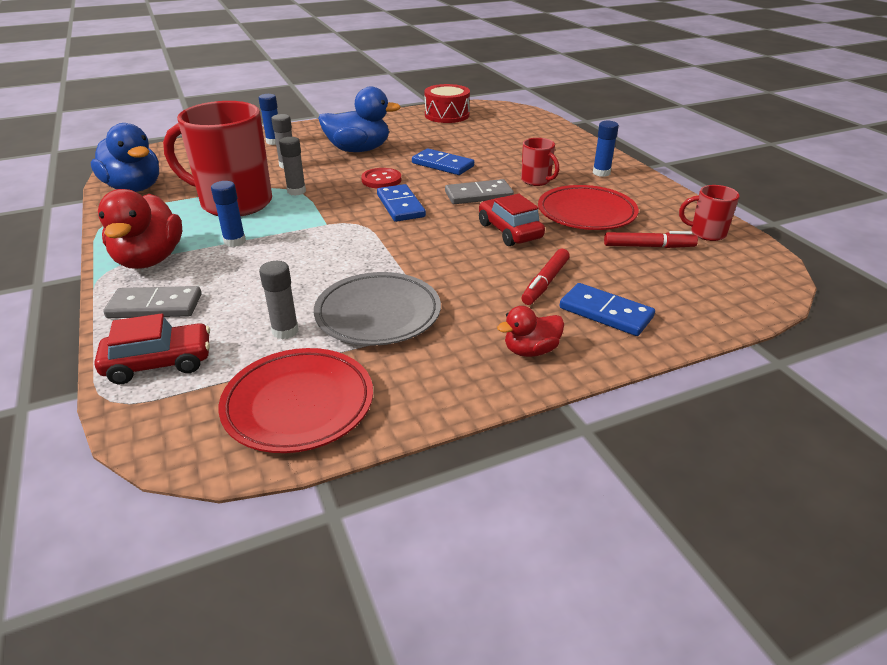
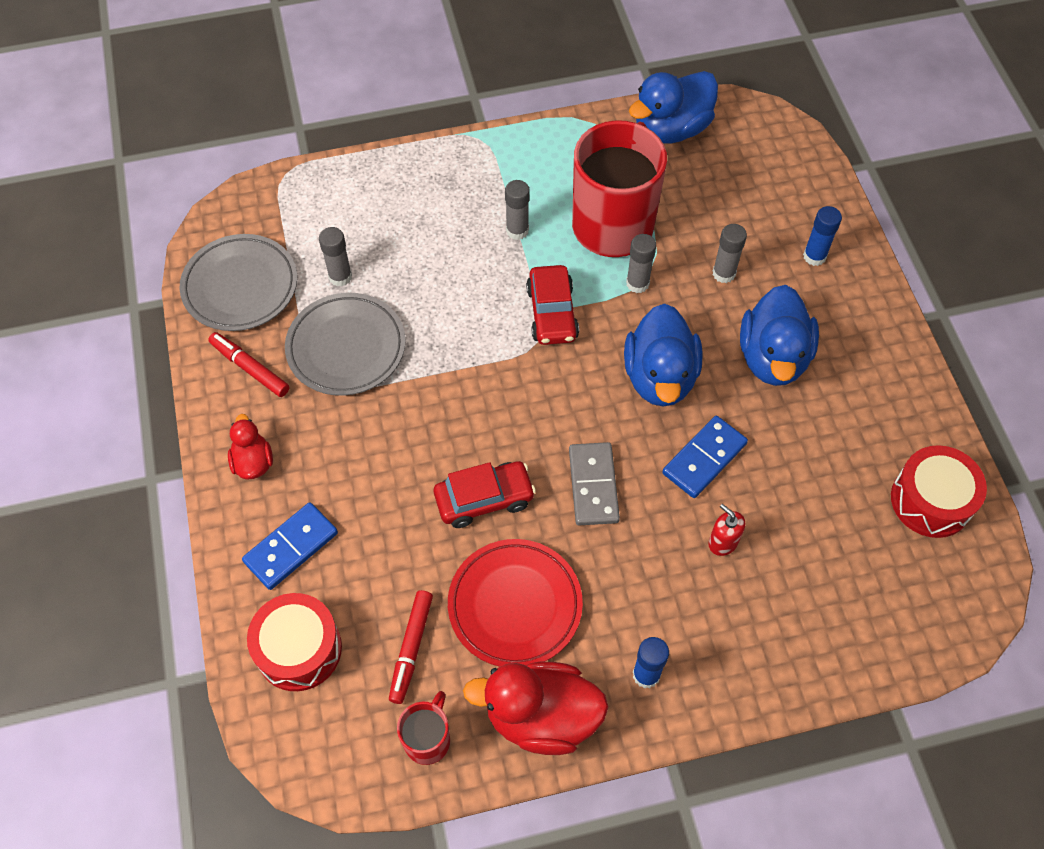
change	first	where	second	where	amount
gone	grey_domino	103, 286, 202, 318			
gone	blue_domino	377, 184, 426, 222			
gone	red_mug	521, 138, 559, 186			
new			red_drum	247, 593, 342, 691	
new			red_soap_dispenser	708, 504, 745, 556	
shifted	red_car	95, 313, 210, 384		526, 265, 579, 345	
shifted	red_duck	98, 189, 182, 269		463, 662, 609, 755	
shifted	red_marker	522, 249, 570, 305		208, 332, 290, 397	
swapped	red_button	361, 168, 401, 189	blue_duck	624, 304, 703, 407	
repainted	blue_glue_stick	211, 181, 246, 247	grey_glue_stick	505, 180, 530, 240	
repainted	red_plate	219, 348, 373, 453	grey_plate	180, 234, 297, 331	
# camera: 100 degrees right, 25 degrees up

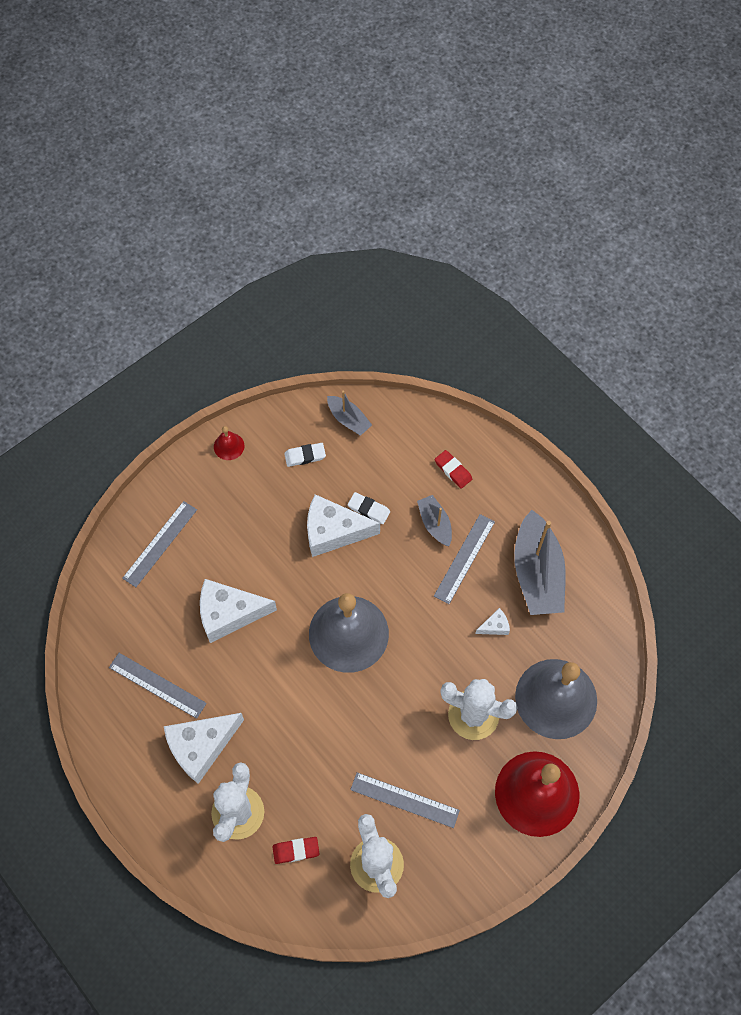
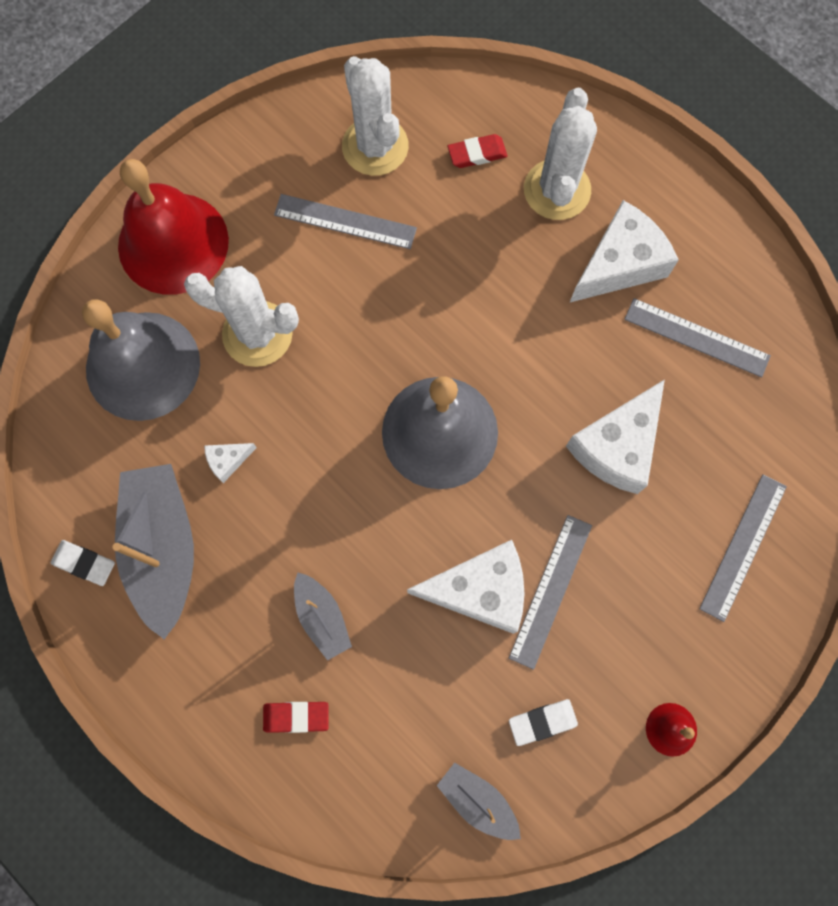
change	first	where	second	where	amount
shifted	white_eraser	348, 492, 390, 524		51, 540, 115, 586	
shifted	grey_ruler	434, 514, 495, 604		509, 515, 592, 670	
rotated	white_cheese	200, 579, 277, 643		566, 379, 665, 494	135 degrees clockwise
rotated	red_eraser	435, 450, 472, 489		263, 702, 329, 733	45 degrees counterclockwise
# camera: 175 degrees right, 10 degrees up

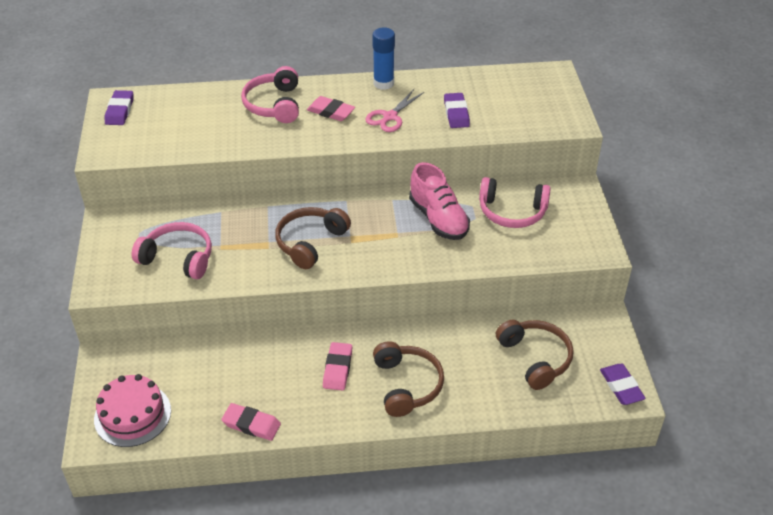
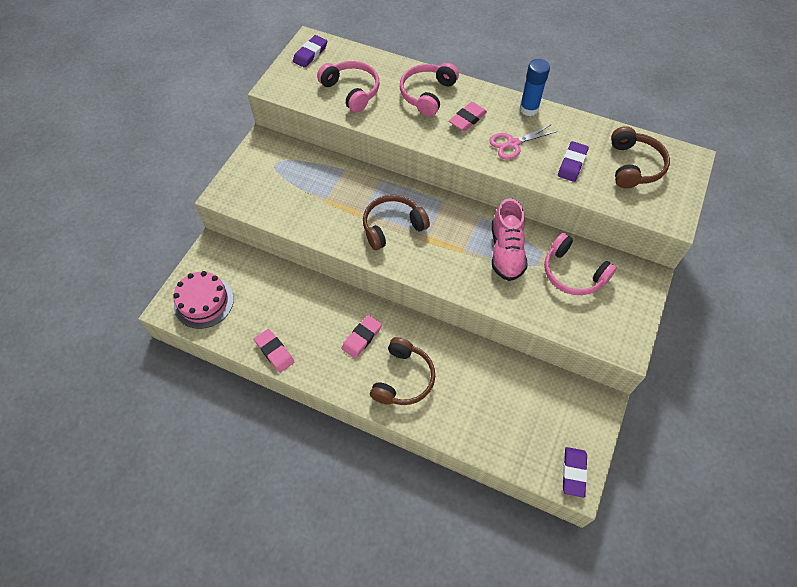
change	first	where	second	where	amount
shifted	pink_headphones	132, 222, 212, 280		317, 61, 379, 113	
shifted	brown_headphones	496, 320, 573, 390		611, 126, 670, 188	
rotated	pink_eraser	307, 96, 355, 121		449, 102, 487, 131	75 degrees clockwise
# camera: 30 degrees right, 15 degrees up

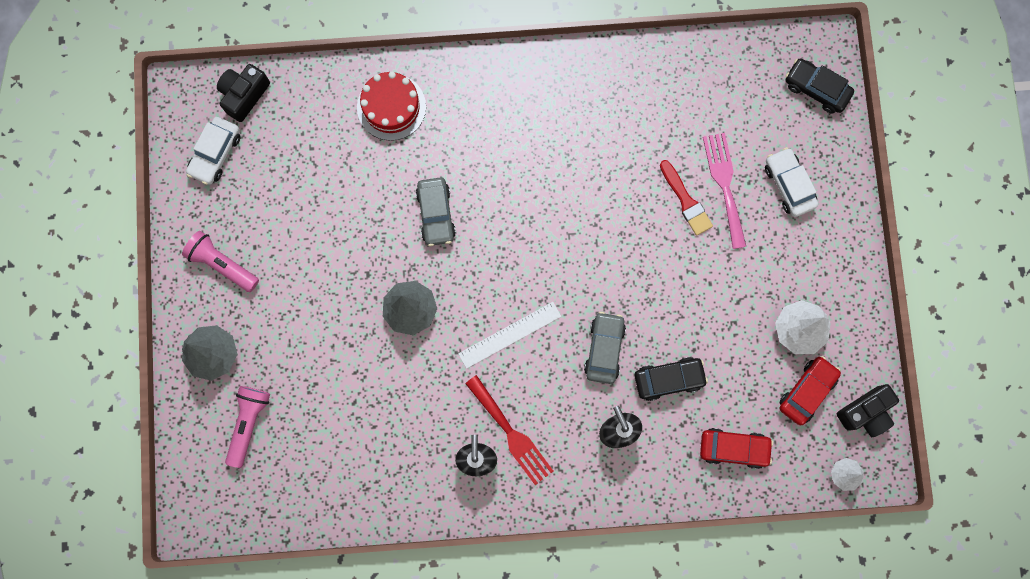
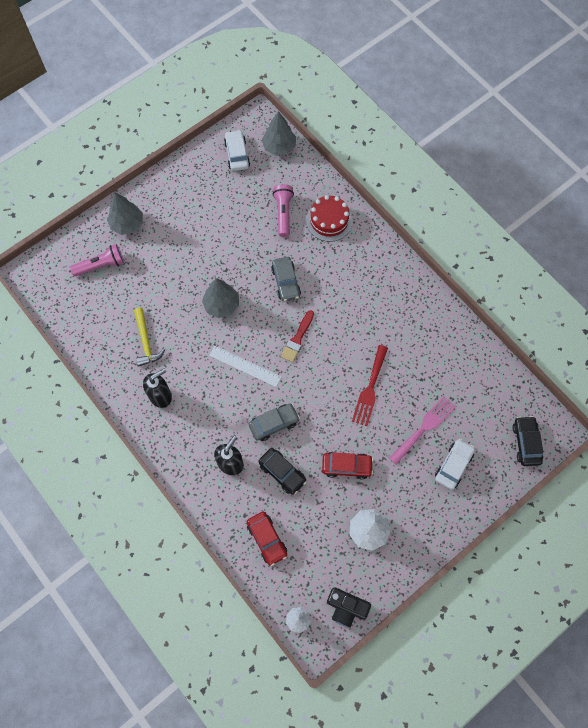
change	first	where	second	where	amount
new			yellow_hammer	134, 308, 165, 366	
shifted	pink_flashlight	182, 231, 259, 292		273, 184, 294, 237	
shifted	red_fork	465, 375, 553, 485		352, 345, 388, 426	
shifted	red_brush	660, 160, 713, 236		281, 310, 314, 362	
shifted	red_car	779, 356, 841, 425		322, 452, 374, 479	
swapped	black_camera	217, 64, 270, 122	grey_tree	262, 111, 296, 156	
rotated	white_car	186, 117, 241, 185		224, 130, 250, 171	90 degrees clockwise
rotated	grey_car	416, 178, 456, 246		271, 257, 301, 302	60 degrees counterclockwise
# camera: 55 degrees right, 10 degrees down

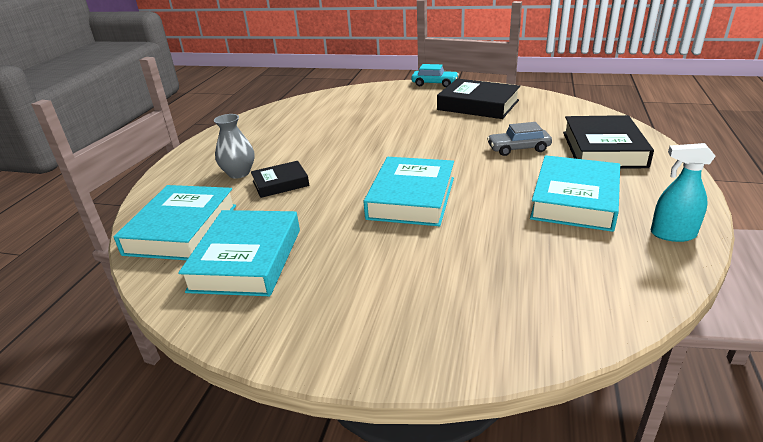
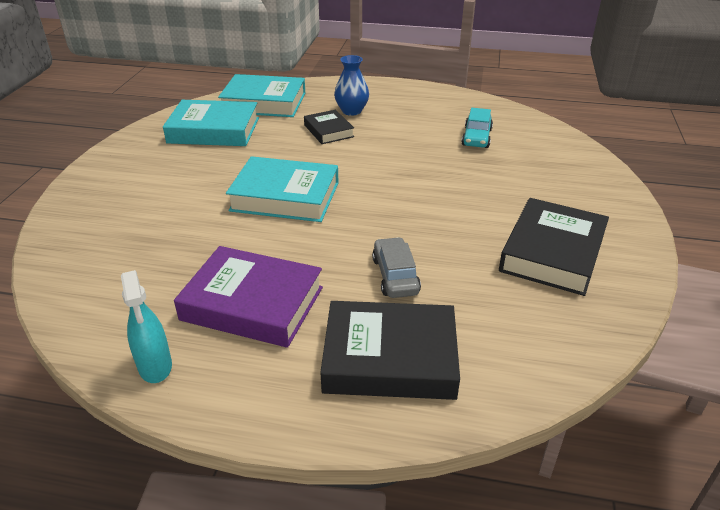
change	first	where	second	where	amount
shifted	turquoise_car	411, 64, 459, 87		461, 108, 493, 148	
repainted	grey_vase	214, 114, 254, 178	blue_vase	334, 55, 369, 116	
repainted	turquoise_book	530, 155, 620, 232	purple_book	174, 246, 323, 348	
rotated	turquoise_spray_bottle	651, 143, 716, 242		121, 270, 172, 383	150 degrees clockwise
# camera: 85 degrees right, 5 degrees up

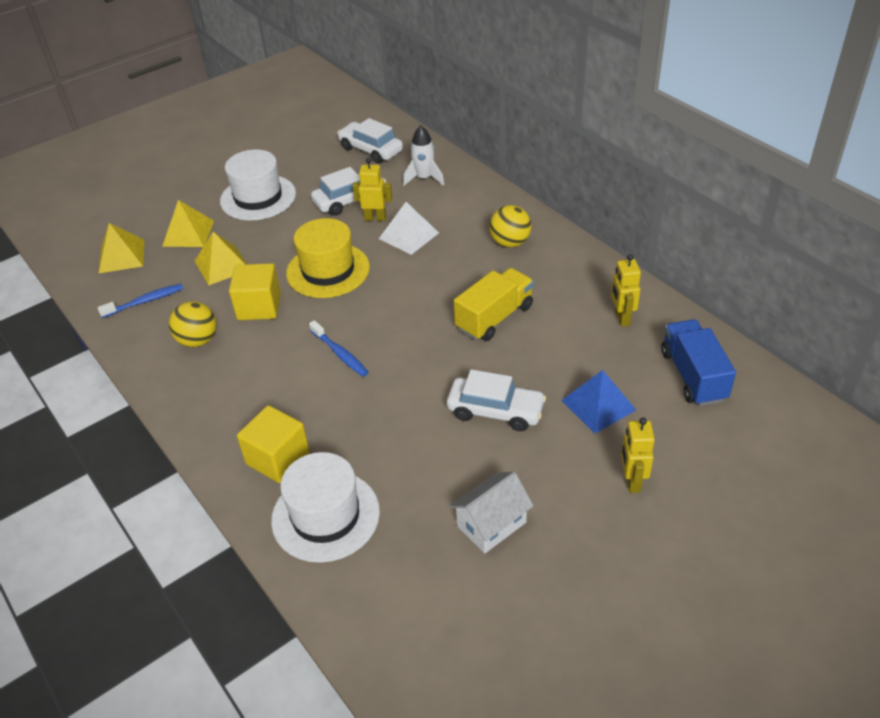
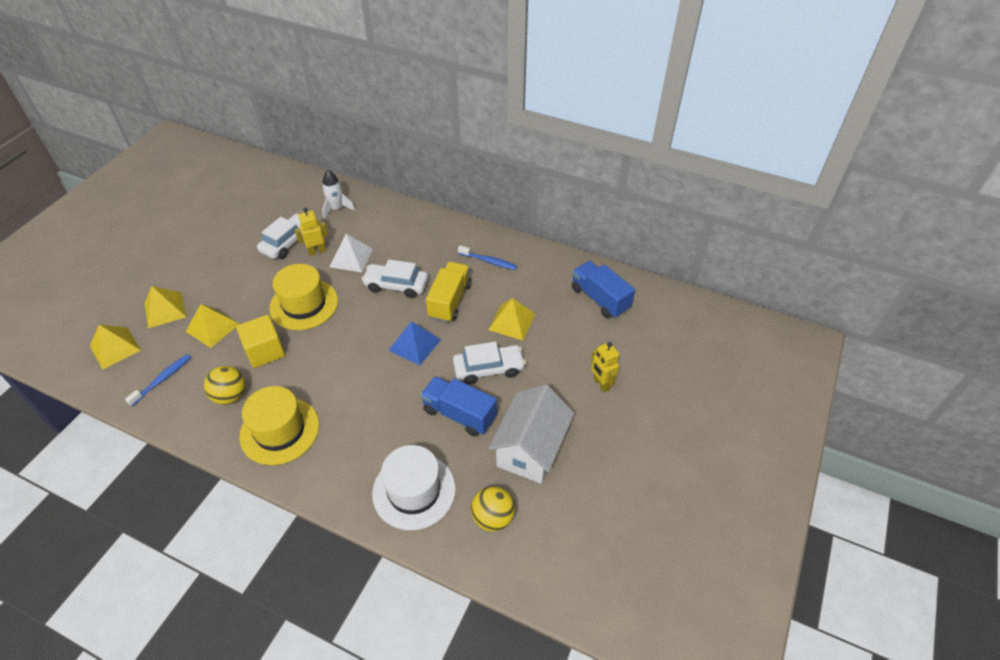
change	first	where	second	where	amount
gone	white_hat	220, 149, 296, 220			
gone	yellow_cube	237, 405, 310, 483			
gone	yellow_robot	611, 254, 641, 327			
new			yellow_hat	239, 386, 319, 465	
new			blue_truck	420, 376, 497, 437	
new			yellow_pyramid	488, 298, 535, 340	
shifted	blue_toothbrush	309, 320, 369, 377		458, 245, 517, 270	
shifted	white_car	337, 118, 403, 164		361, 259, 428, 298	
shifted	yellow_ball	489, 205, 531, 248		471, 486, 515, 532	
shifted	blue_pyramid	561, 370, 636, 433		389, 321, 441, 366	
scaled	white_house	450, 472, 534, 553		488, 384, 574, 484	x1.57
# camera: 30 degrees left, 5 degrees up

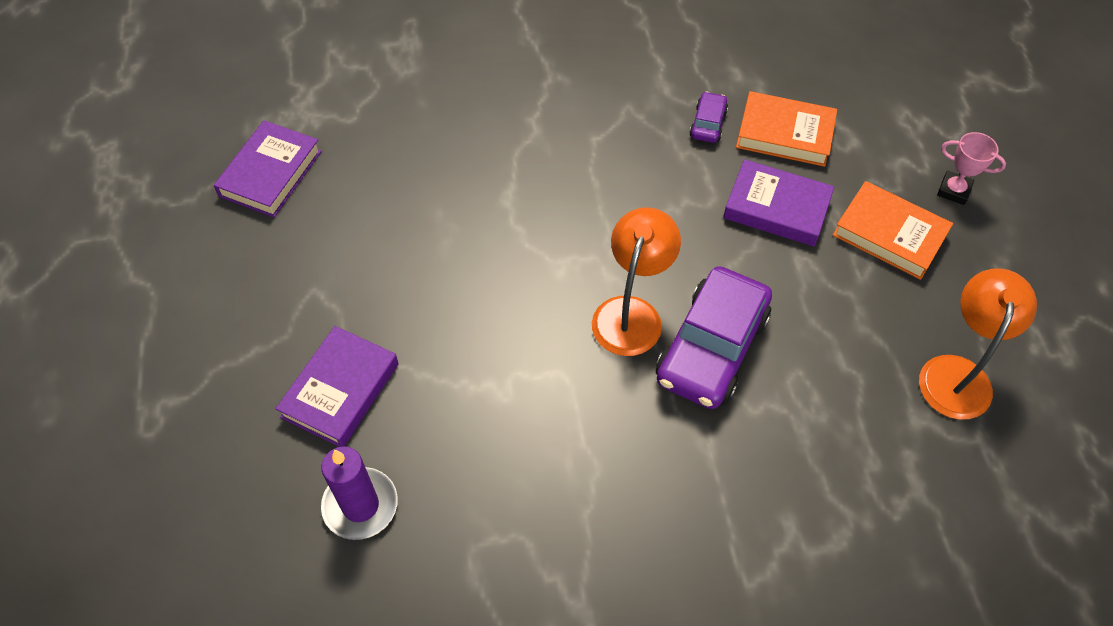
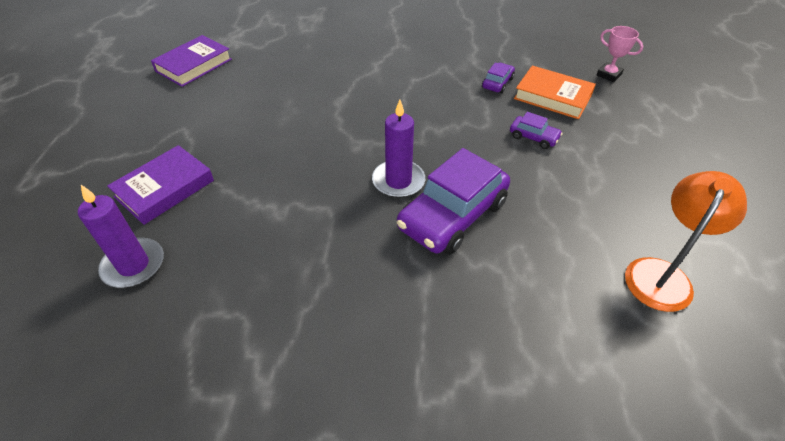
change	first	where	second	where	amount
gone	orange_book	833, 181, 953, 280			
shifted	pink_trophy	937, 132, 1006, 205		597, 26, 643, 82	
swapped	orange_lamp	592, 207, 681, 356	purple_candle	372, 100, 425, 198	
swapped	purple_book	723, 159, 834, 246	purple_car	510, 112, 563, 149	
# camera: 15 degrees right, 10 degrees down

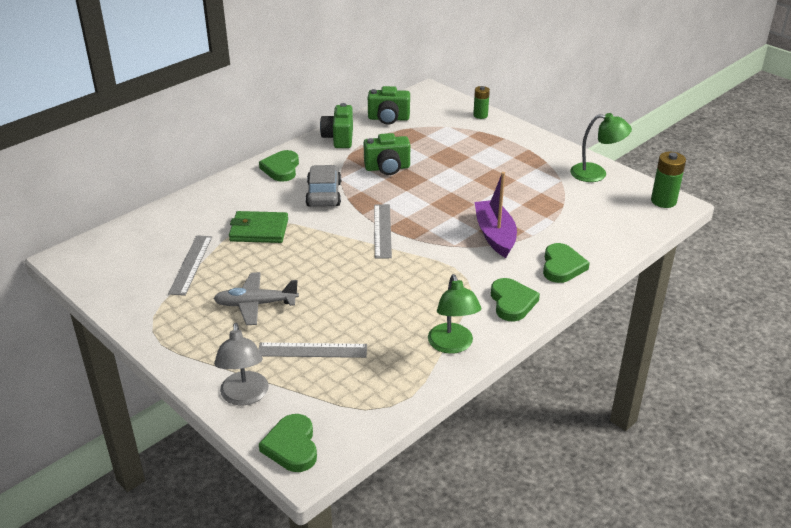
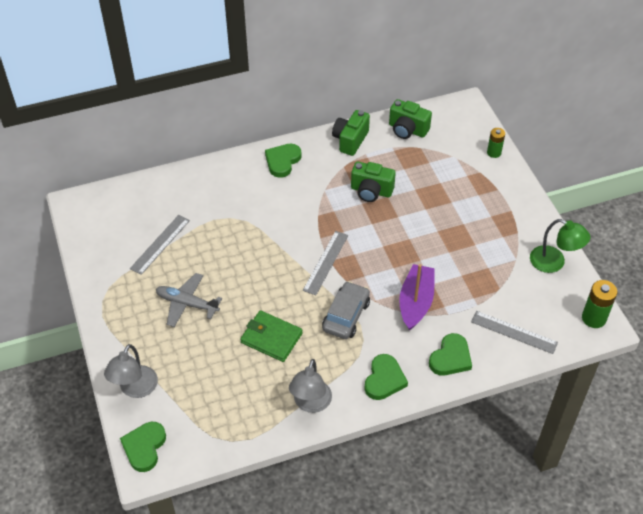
change	first	where	second	where	amount
shifted	green_wallet	229, 211, 288, 243		240, 310, 303, 362	
shifted	grey_ruler	258, 343, 367, 358		471, 311, 558, 354	
shifted	grey_car	305, 165, 341, 207		322, 281, 370, 339	
repainted	green_lamp	428, 274, 481, 354	grey_lamp	289, 359, 332, 413	
# camera: 25 degrees right, 15 degrees up

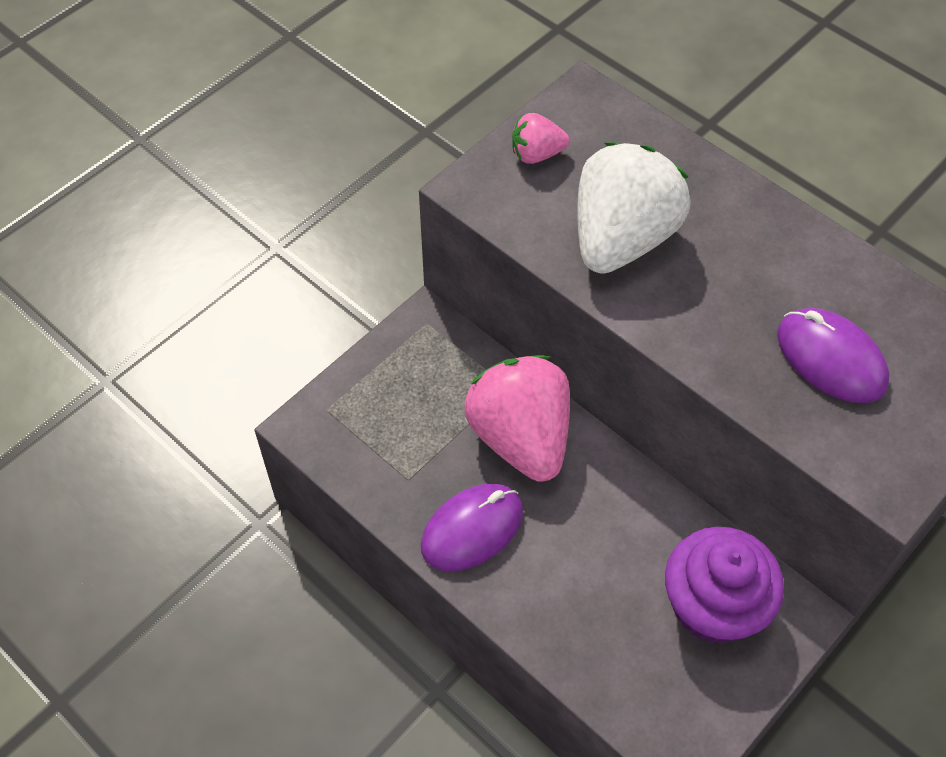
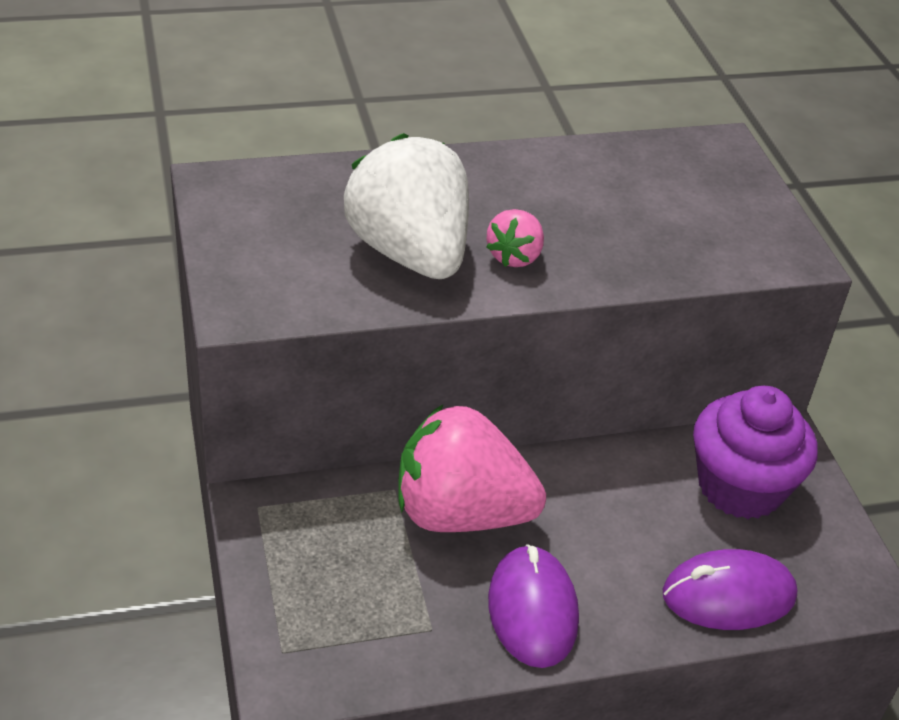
change	first	where	second	where	amount
shifted	pink_strawberry	512, 113, 570, 164		487, 209, 544, 267	
shifted	purple_mouse	777, 308, 890, 403		663, 549, 797, 630	
# camera: 60 degrees left, 15 degrees down

